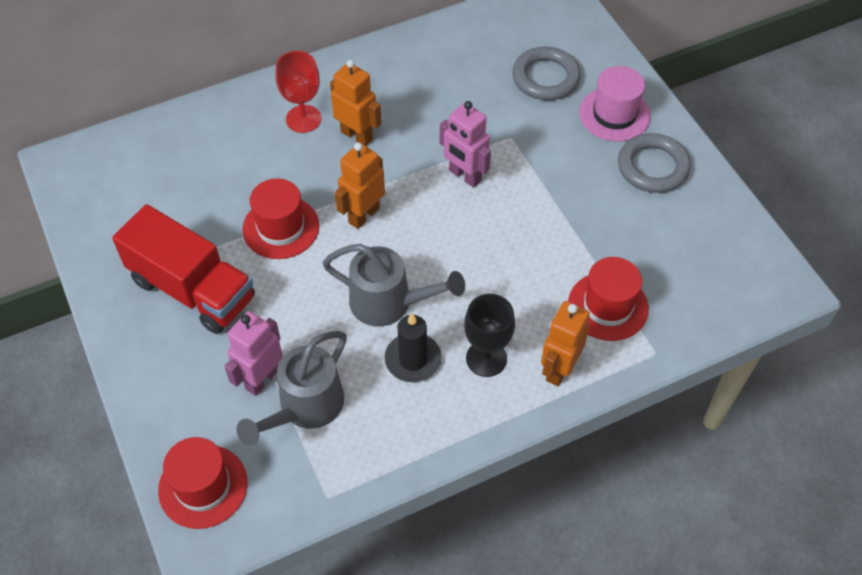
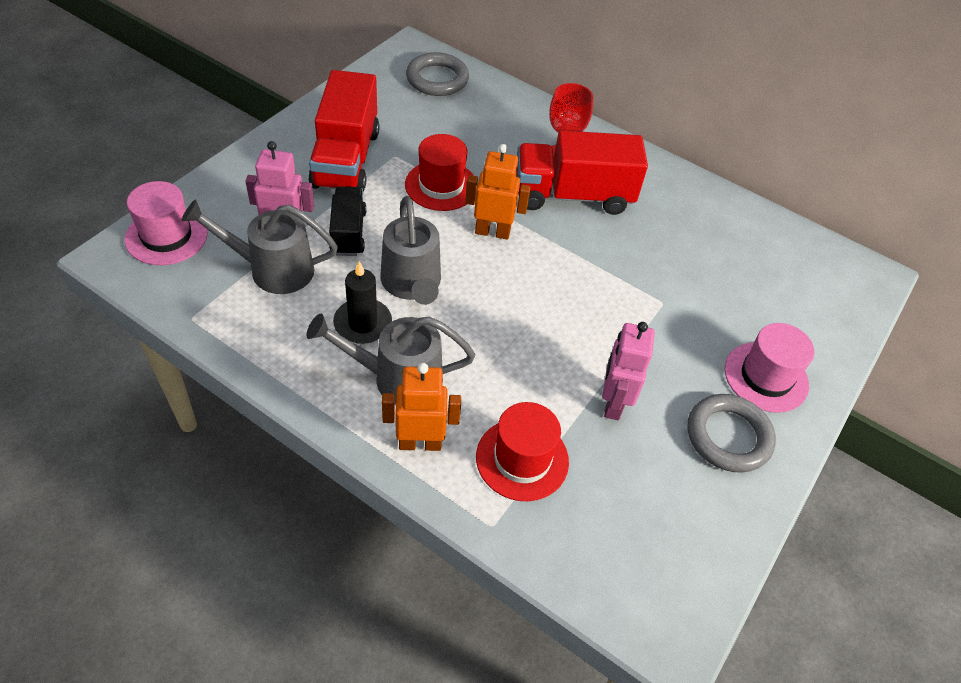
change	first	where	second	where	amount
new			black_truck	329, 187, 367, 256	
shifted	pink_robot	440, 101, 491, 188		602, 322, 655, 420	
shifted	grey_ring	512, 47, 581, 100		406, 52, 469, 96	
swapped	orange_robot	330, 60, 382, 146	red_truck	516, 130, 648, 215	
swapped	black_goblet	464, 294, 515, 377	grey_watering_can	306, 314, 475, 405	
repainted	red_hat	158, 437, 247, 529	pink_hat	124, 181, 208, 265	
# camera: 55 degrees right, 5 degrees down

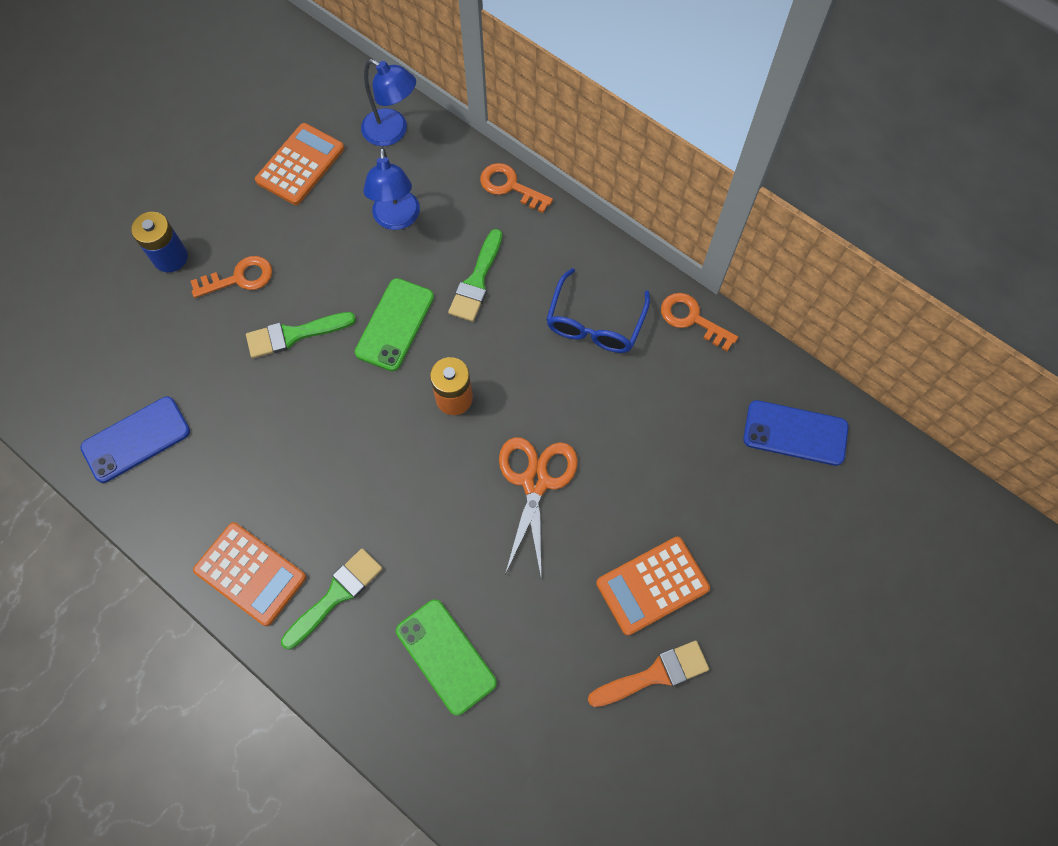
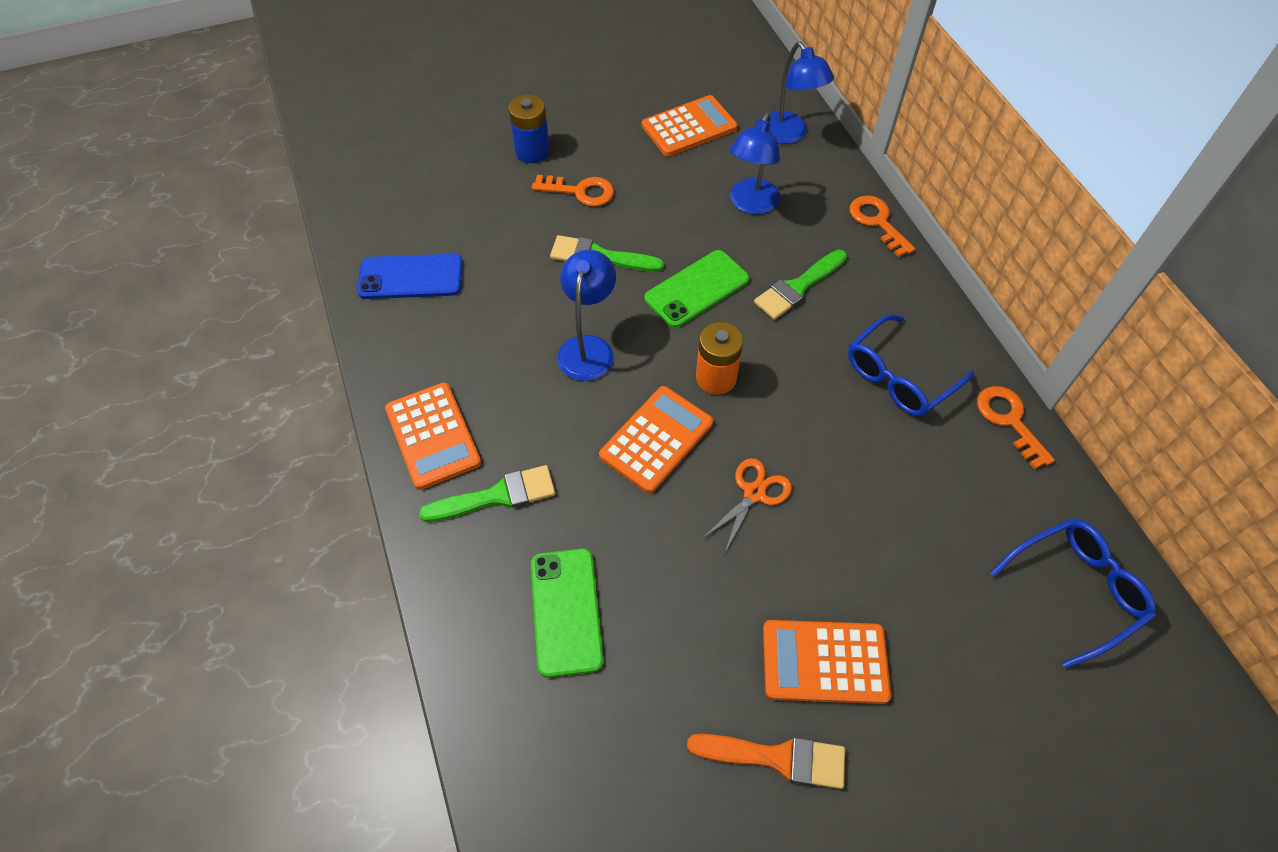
change	first	where	second	where	amount
new			blue_lamp	557, 250, 616, 381	
new			orange_calculator	599, 386, 713, 493	
swapped	blue_phone	743, 400, 849, 466	blue_glasses	990, 518, 1156, 669	
scaled	orange_scissors	499, 437, 578, 576		703, 458, 792, 552	x0.64
# camera: 30 degrees right, 10 degrees down

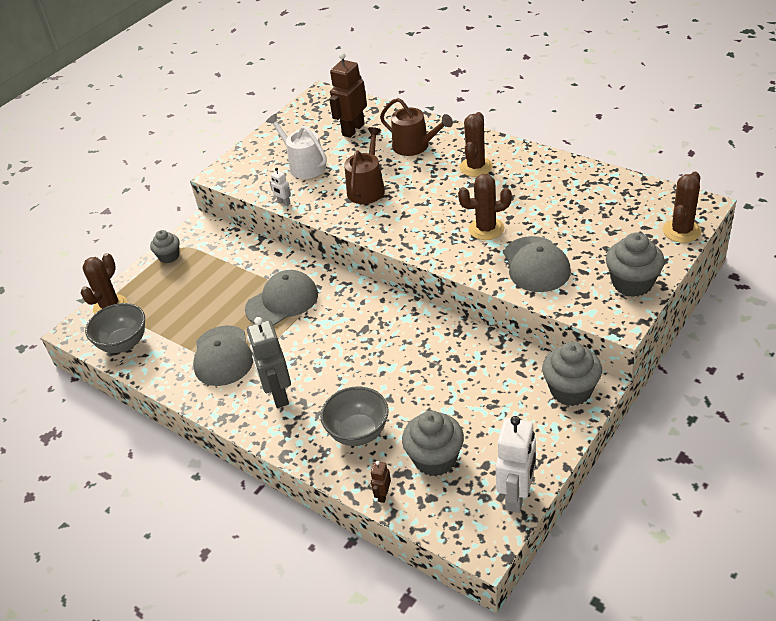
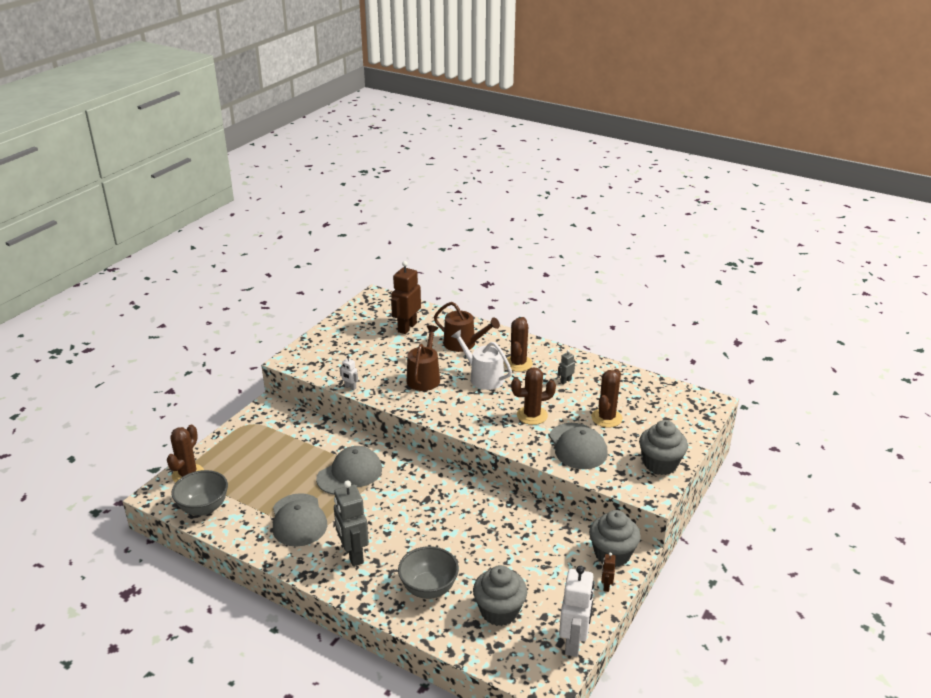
change	first	where	second	where	amount
gone	grey_cupcake	150, 230, 180, 263			
new			grey_robot	558, 350, 575, 384	
shifted	white_watering_can	266, 114, 327, 179		451, 330, 512, 390	
shifted	brown_robot	371, 461, 391, 503		601, 552, 616, 592	
shifted	brown_cactus	663, 172, 701, 243		591, 369, 623, 428	
# camera: 10 degrees left, 10 degrees down

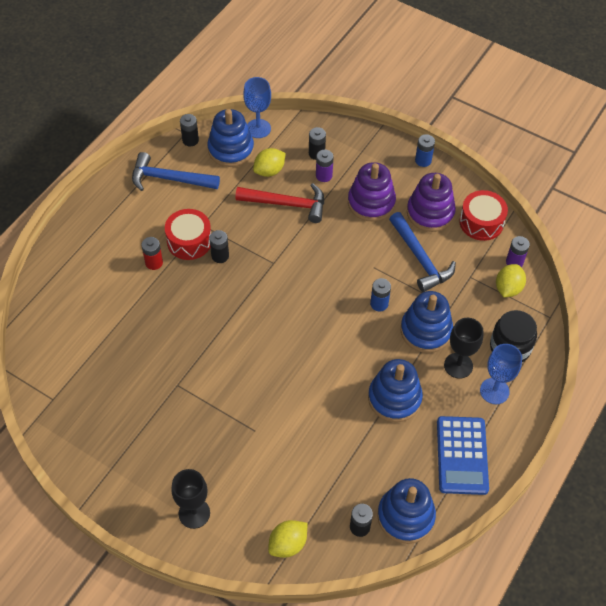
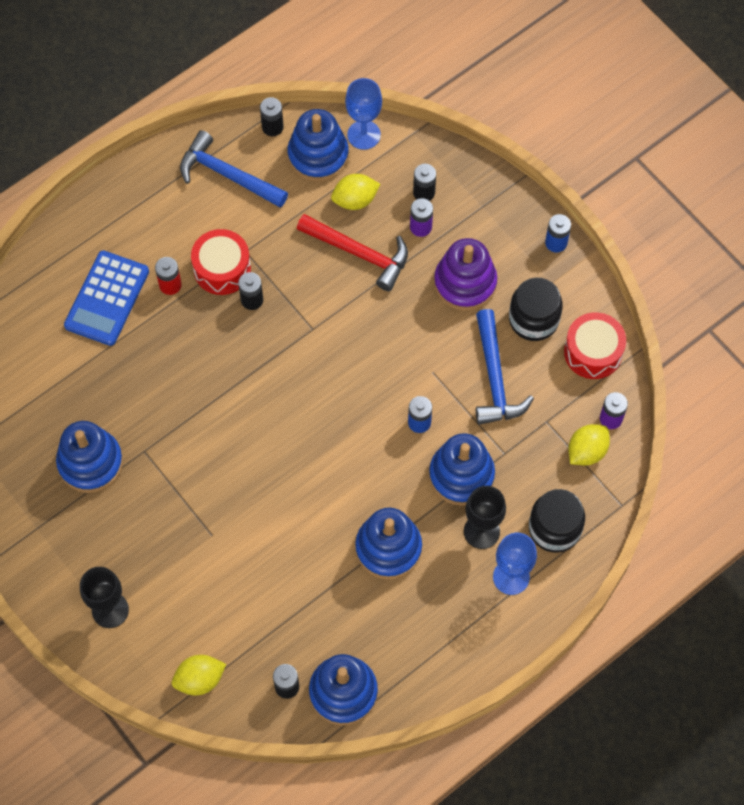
change	first	where	second	where	amount
new			blue_stacking_toy	56, 421, 123, 493	
shifted	blue_calculator	437, 416, 489, 495		64, 251, 149, 346	
swapped	purple_stacking_toy	407, 173, 456, 232	black_jar	509, 278, 563, 341	
# camera: 20 degrees right, 10 degrees up

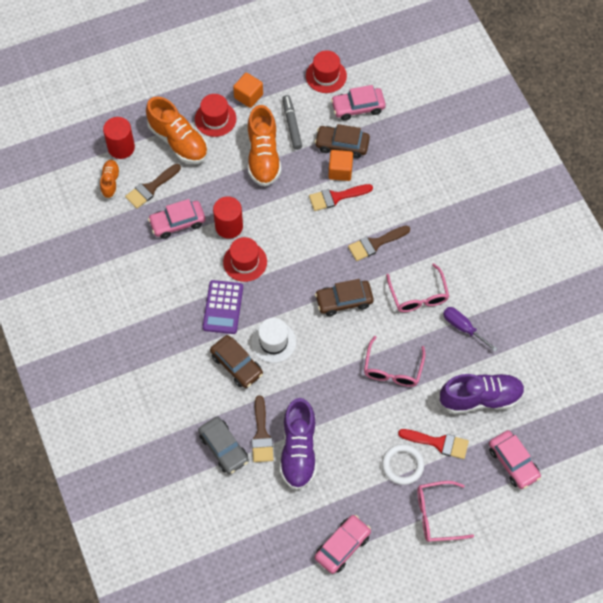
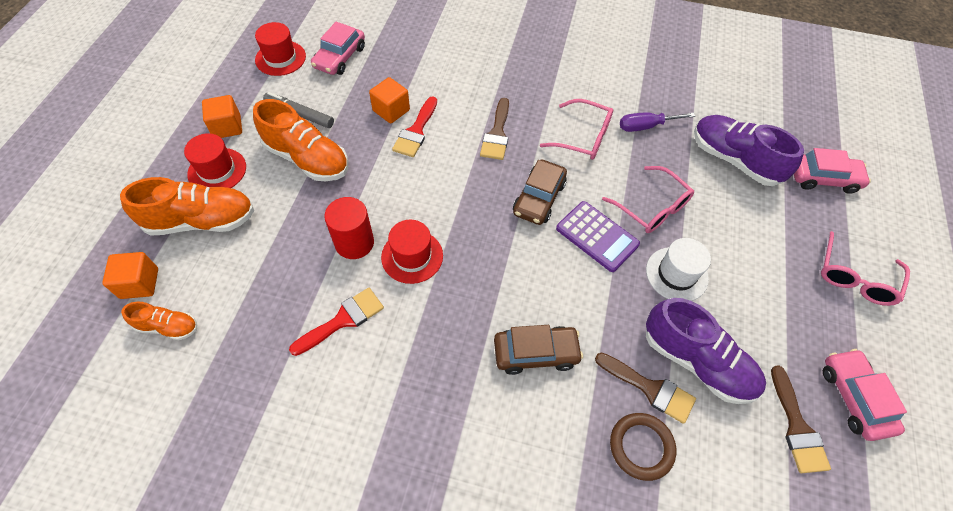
change	first	where	second	where	amount
gone	pink_car	148, 199, 206, 239			
gone	brown_car	315, 124, 370, 158			
gone	white_ring	382, 444, 424, 485			
shifted	brown_brush	125, 164, 181, 209		771, 365, 831, 473	
shifted	purple_calculator	203, 280, 243, 334		556, 201, 640, 272	
shifted	white_hat	251, 318, 296, 363		646, 238, 711, 301	
shifted	red_brush	398, 429, 469, 459		289, 288, 384, 356	
swapped	red_cylinder	103, 117, 135, 159	orange_cube	102, 252, 158, 299	
swapped	grey_car	198, 416, 249, 474	brown_ring	610, 413, 676, 481	
rotated	orange_shoe	100, 160, 120, 199		121, 302, 197, 340	150 degrees clockwise
rotated	purple_shoe	440, 373, 525, 414		694, 115, 804, 186	75 degrees counterclockwise
# camera: 55 degrees left, 5 degrees down

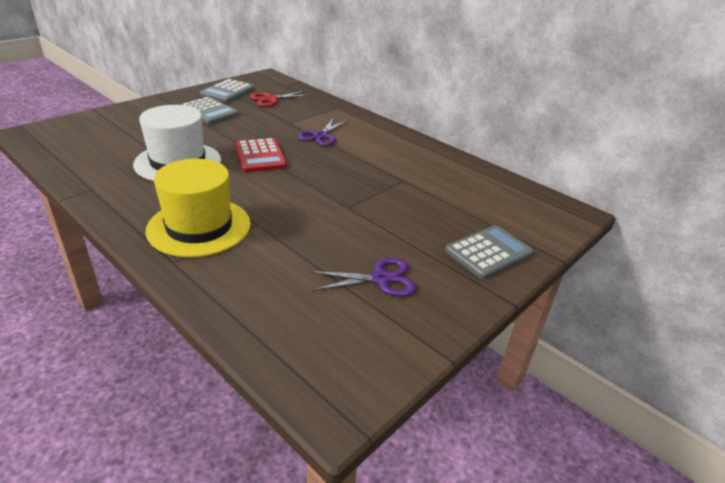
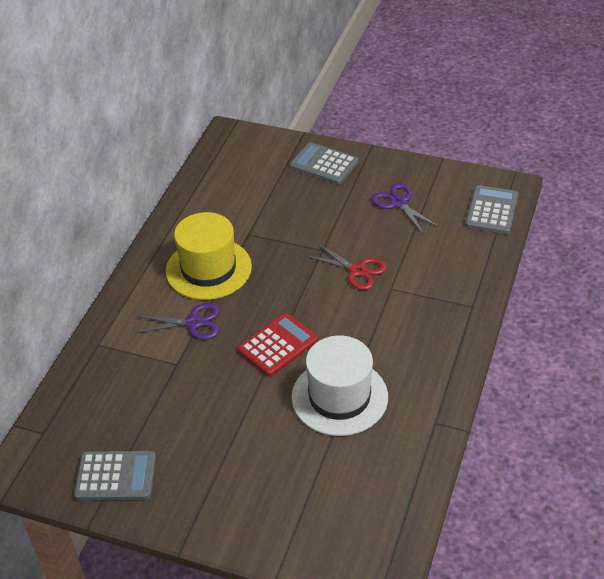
change	first	where	second	where	amount
shifted	yellow_hat	146, 159, 251, 257		166, 212, 252, 300	
shifted	grey_calculator	180, 97, 239, 125		465, 185, 518, 234	
shifted	red_scissors	250, 91, 310, 107		307, 243, 387, 290	
# camera: 110 degrees left, 10 degrees up

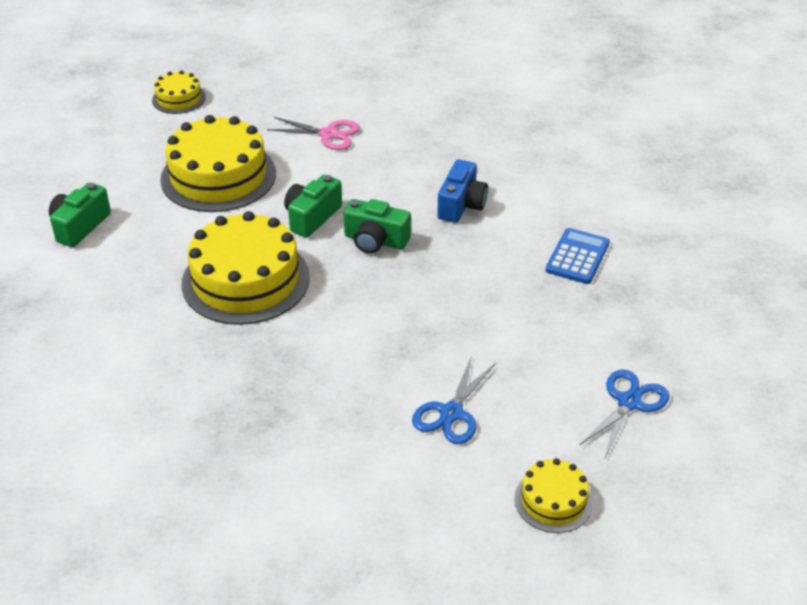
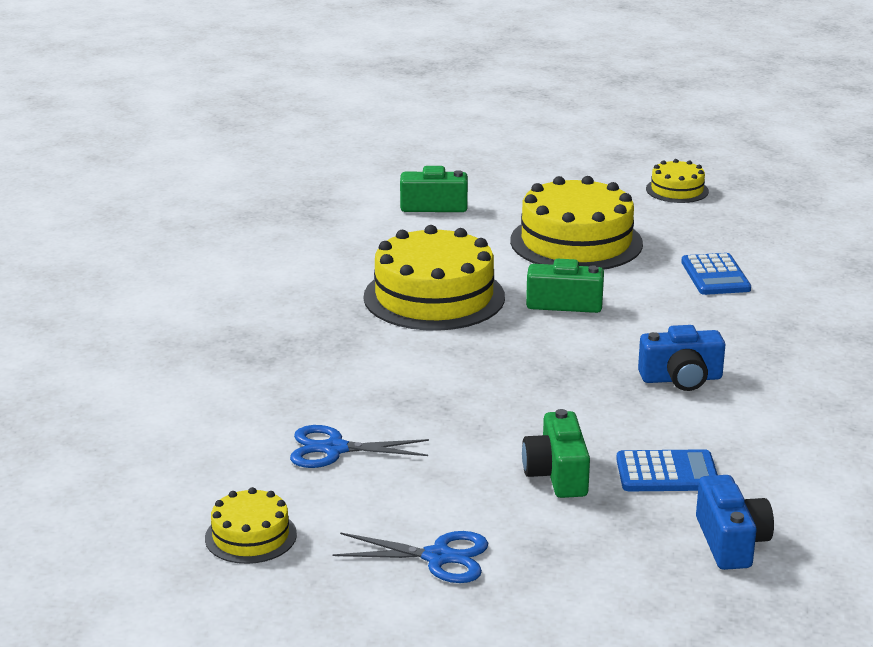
change	first	where	second	where	amount
new			blue_camera	696, 475, 774, 570	
shifted	green_camera	344, 199, 411, 254		522, 409, 590, 498	
swapped	pink_scissors	267, 117, 360, 150	blue_calculator	681, 253, 751, 295	
# camera: 65 degrees right, 15 degrees down

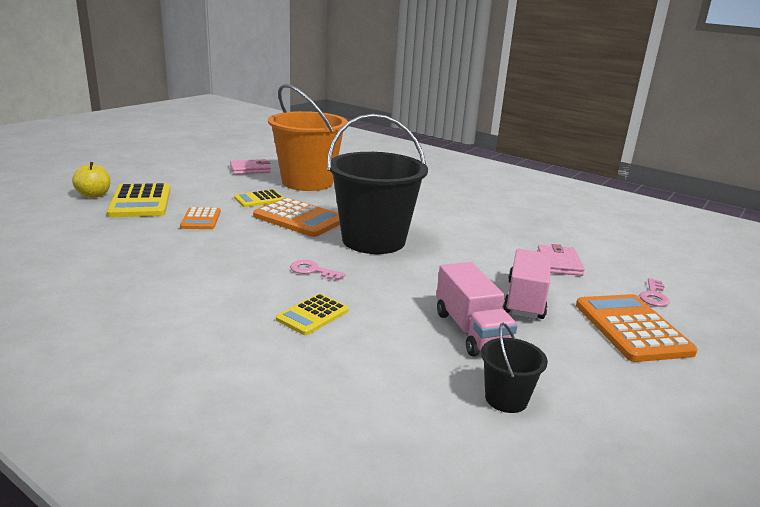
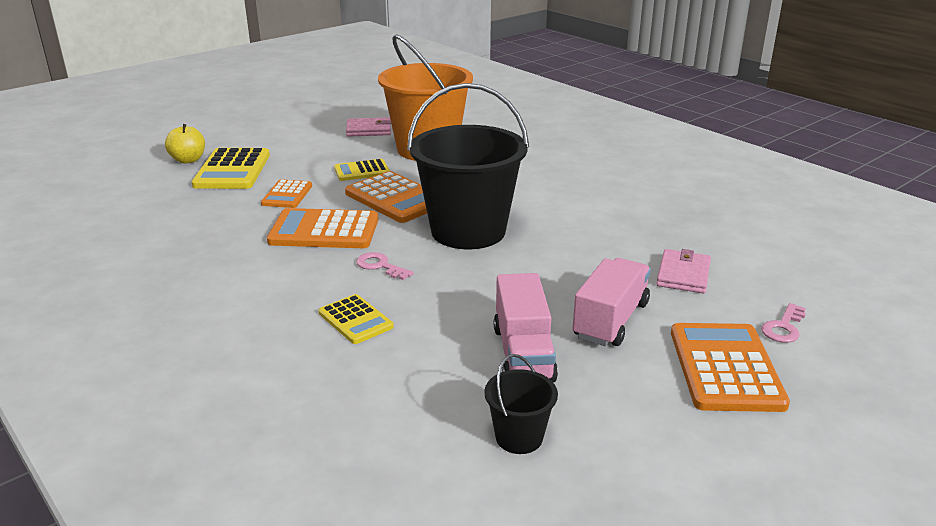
change	first	where	second	where	amount
new			orange_calculator	267, 208, 379, 248	
rotated	yellow_calculator	276, 293, 349, 335		319, 294, 394, 344	90 degrees counterclockwise
# camera: 15 degrees right, 5 degrees up

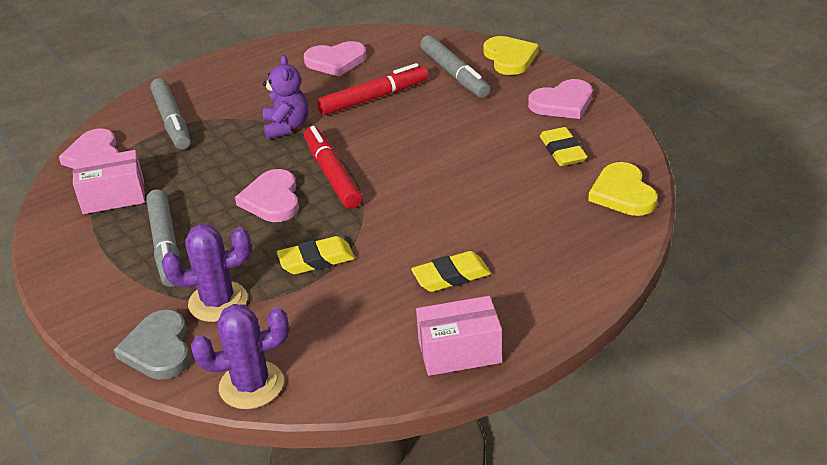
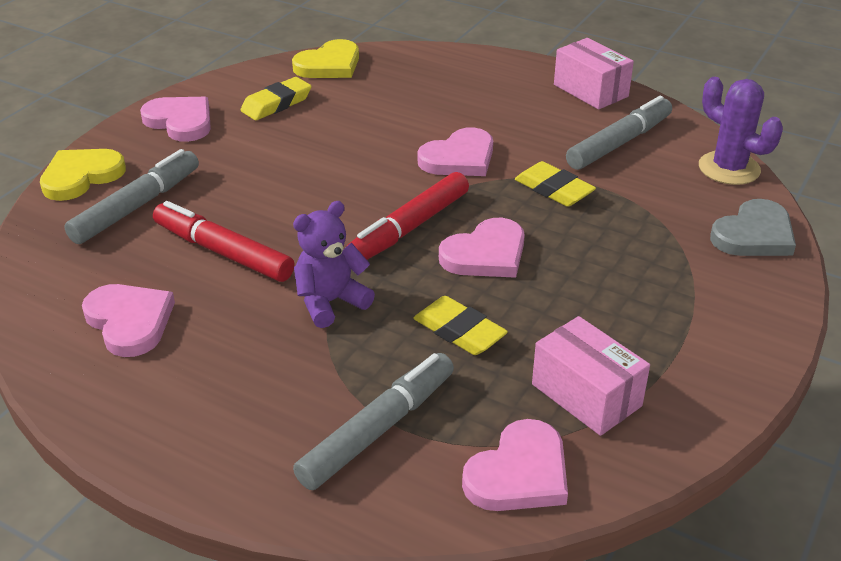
change	first	where	second	where	amount
gone	purple_cactus	162, 224, 251, 322			
new			pink_heart	418, 127, 493, 176	
shifted	grey_marker	146, 189, 179, 287		566, 96, 672, 170	
shifted	yellow_eraser	411, 251, 491, 292		413, 296, 508, 355	
# camera: 120 degrees left, 0 degrees up

